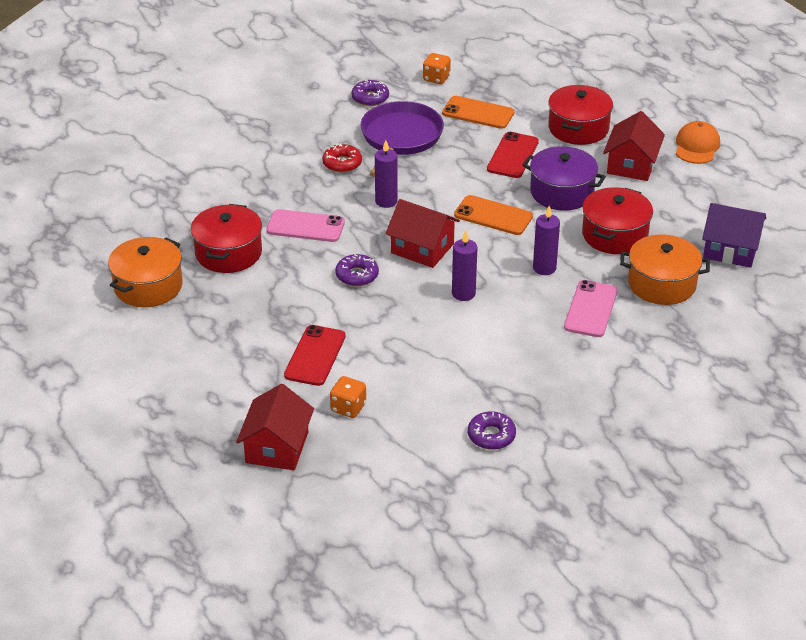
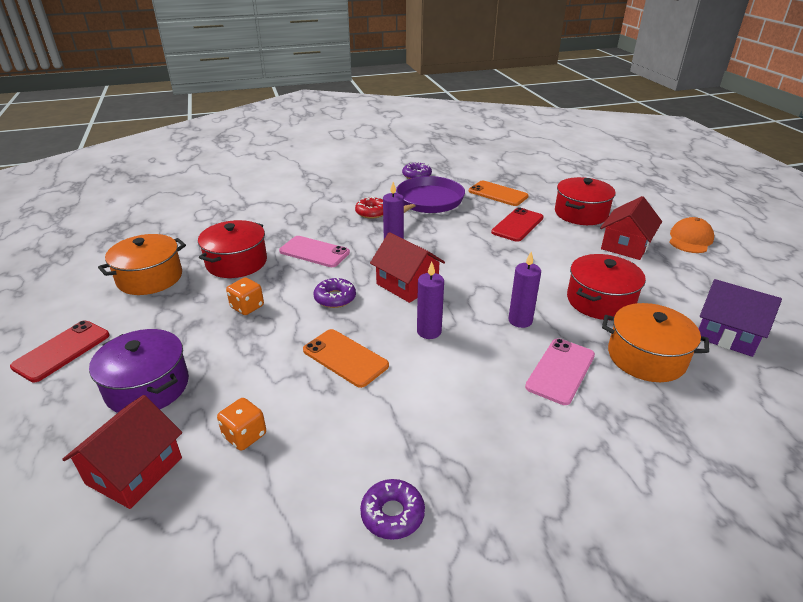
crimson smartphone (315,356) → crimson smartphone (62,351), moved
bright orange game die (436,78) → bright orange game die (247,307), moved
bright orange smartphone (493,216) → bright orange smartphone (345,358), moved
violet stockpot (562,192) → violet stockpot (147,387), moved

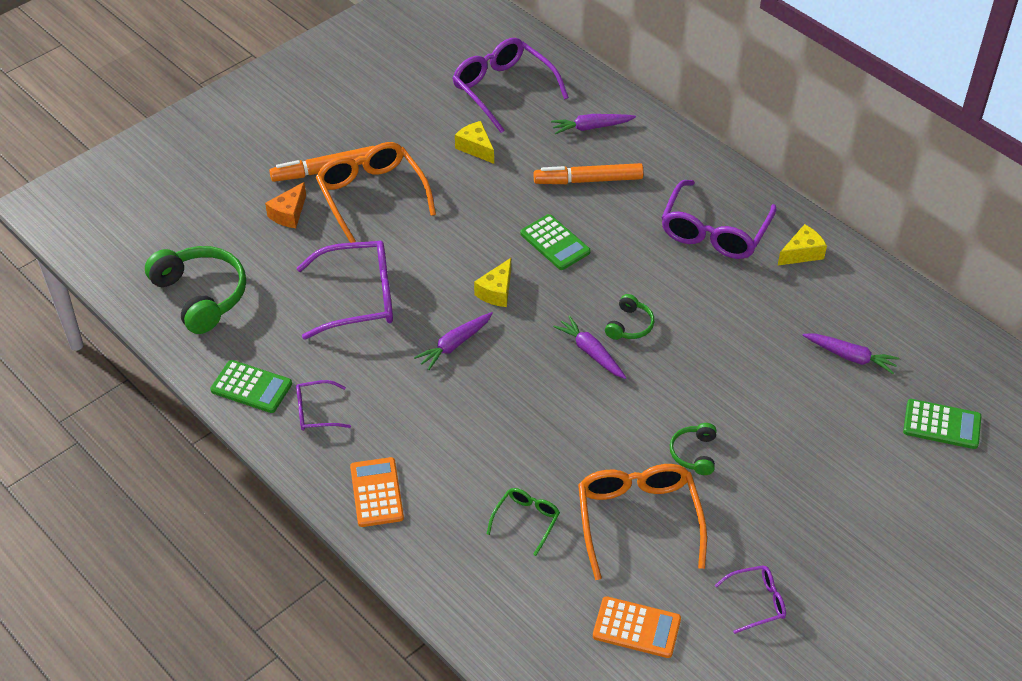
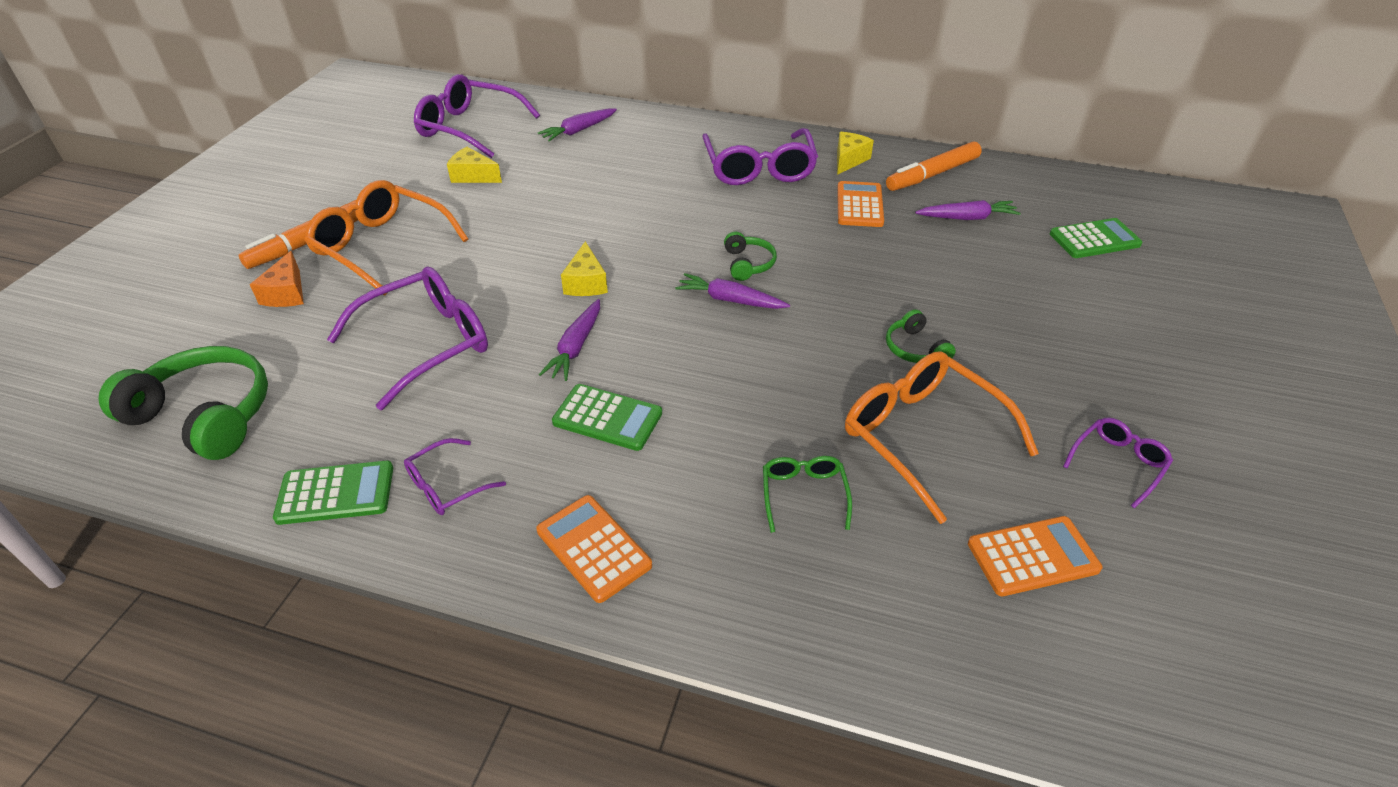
emerald pocket calculator (555,243) → emerald pocket calculator (607,418), moved
bright orange marker (588,180) → bright orange marker (932,174), moved
- → bright orange pocket calculator (859,205)

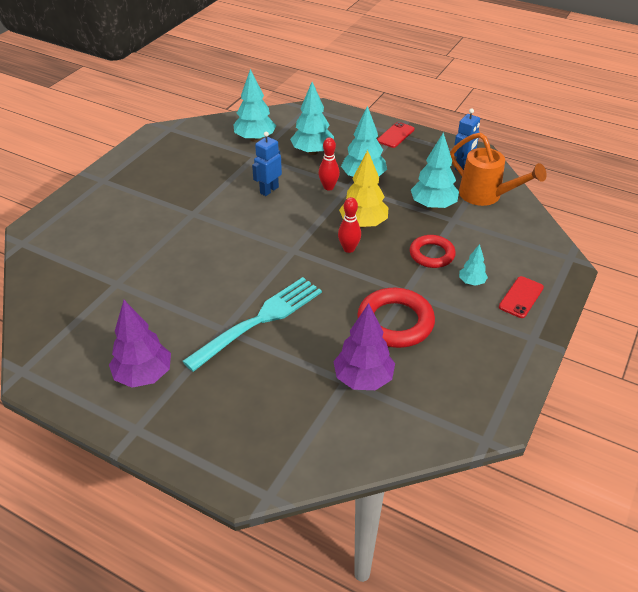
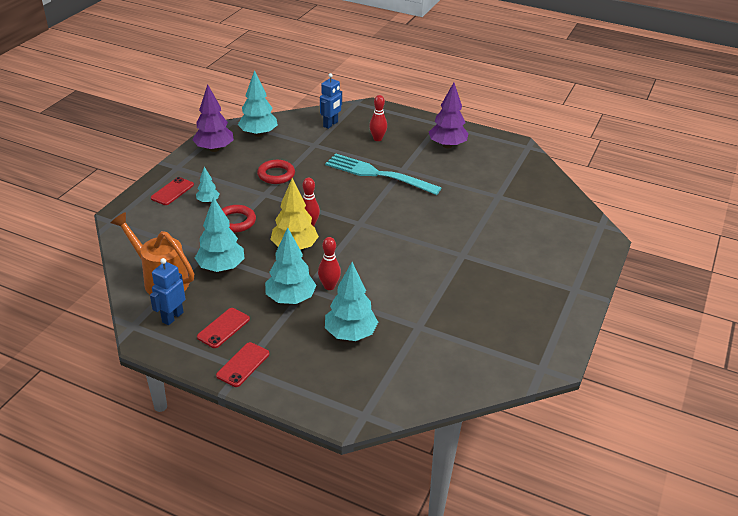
aqua fork (259,320) → aqua fork (378,174), 75 degrees clockwise
aqua tree (255,139) → aqua tree (258,134), moved
royal blue robot figure (269,190) → royal blue robot figure (330,124), moved
violet tree (363,379) → violet tree (214,149), moved
crimson ring (395,322) → crimson ring (276,175), x0.65
- → crimson smartphone (223,328)
- → crimson skittle (377,139)

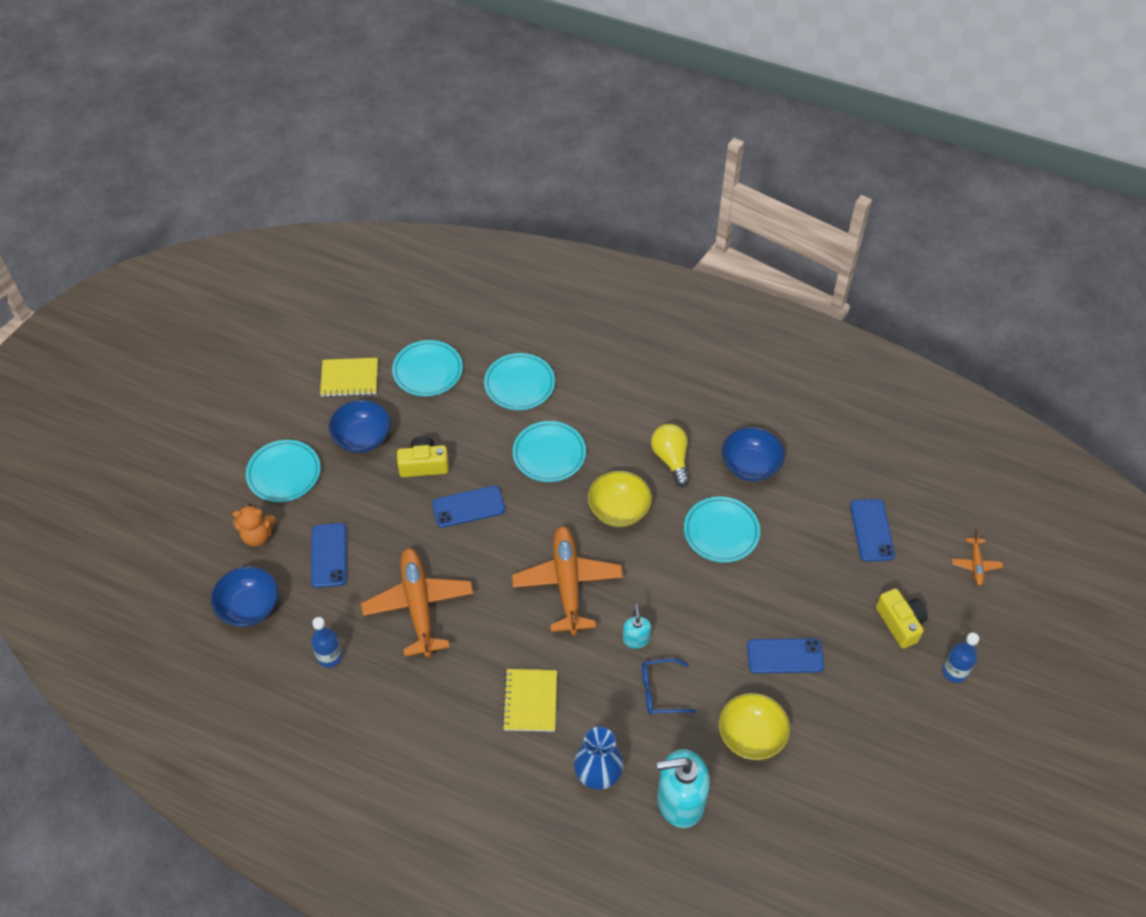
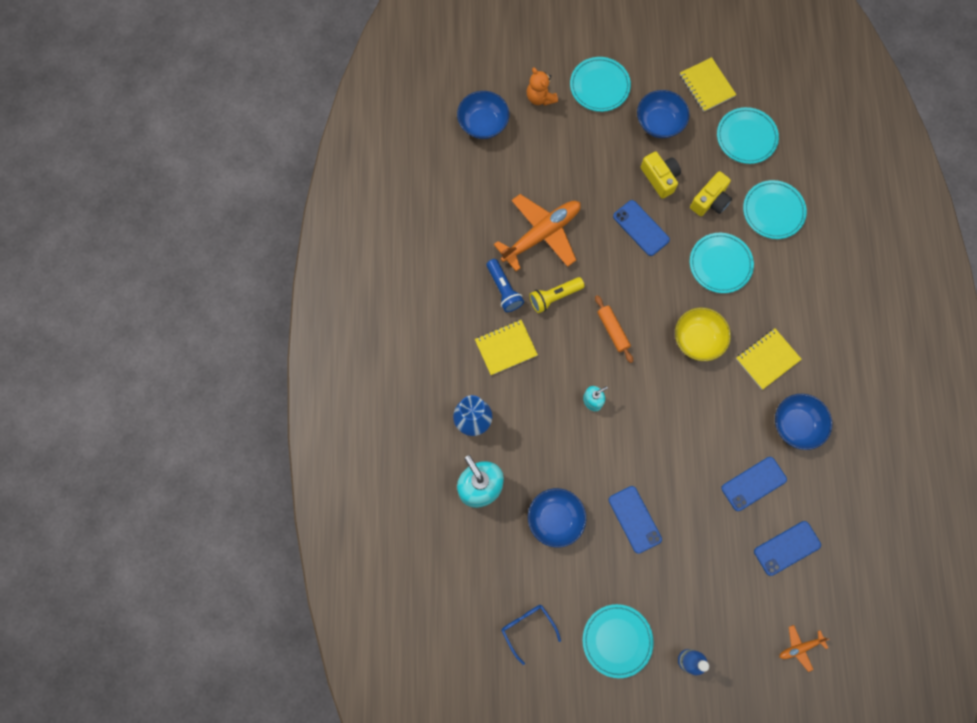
royal blue smartphone (329,555) → royal blue smartphone (753,483), moved
royal blue bottle (330,657) → -
bright orange plane (567,584) → bright orange rolling pin (613,330)
royal blue spectacles (660,691) → royal blue spectacles (527,628), moved
bright yellow lightbulb (671,459) → bright yellow exercise book (767,359)
aqua flat dish (721,532) → aqua flat dish (617,640), moved
bright yellow bowl (751,736) → royal blue bowl (555,519)
bright yellow camera (900,623) → bright yellow camera (710,201), moved
- → royal blue flashlight (504,289)
- → bright yellow flashlight (554,297)

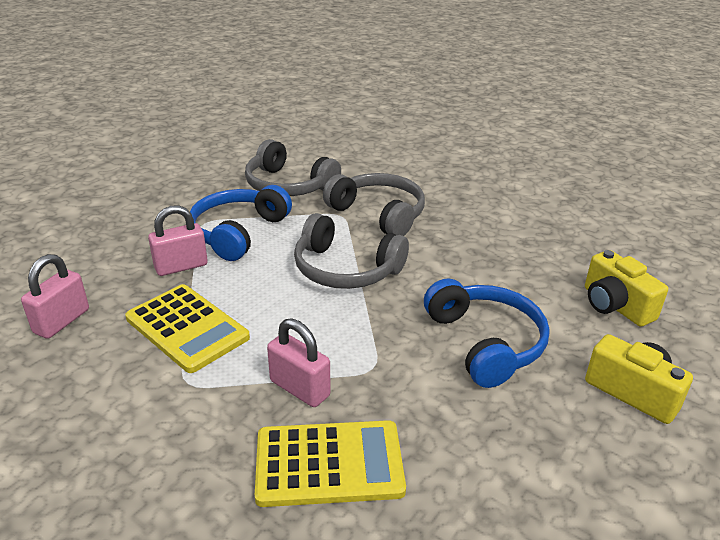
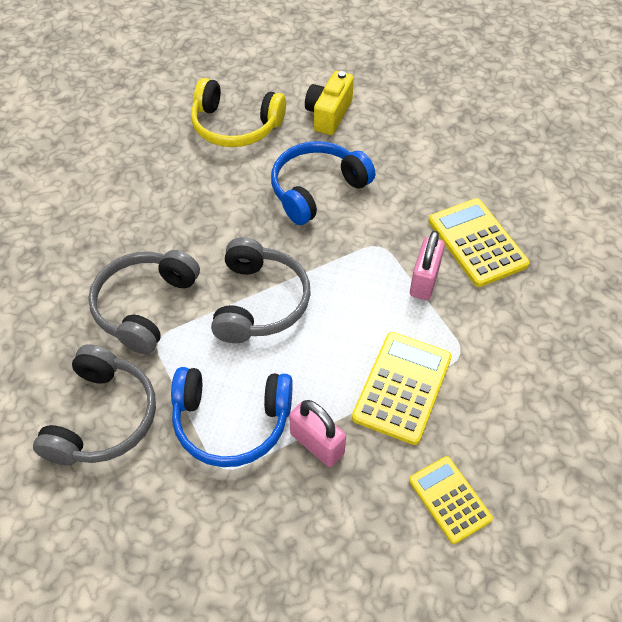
pink small lock (62,321) → bright yellow pocket calculator (449,499)
bright yellow camera (615,305) → bright yellow headphones (235,126)

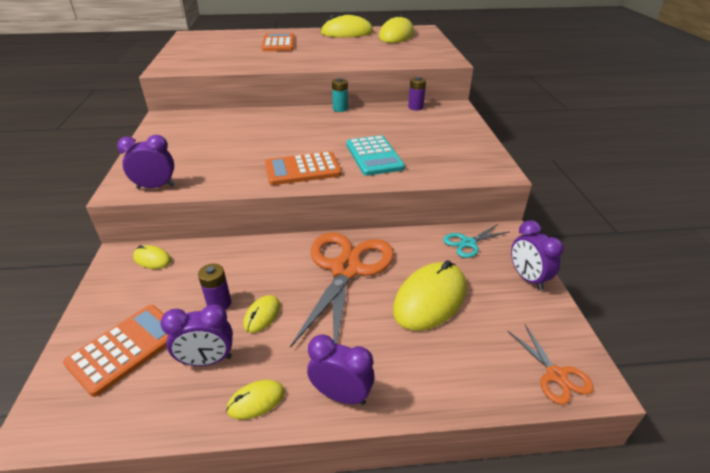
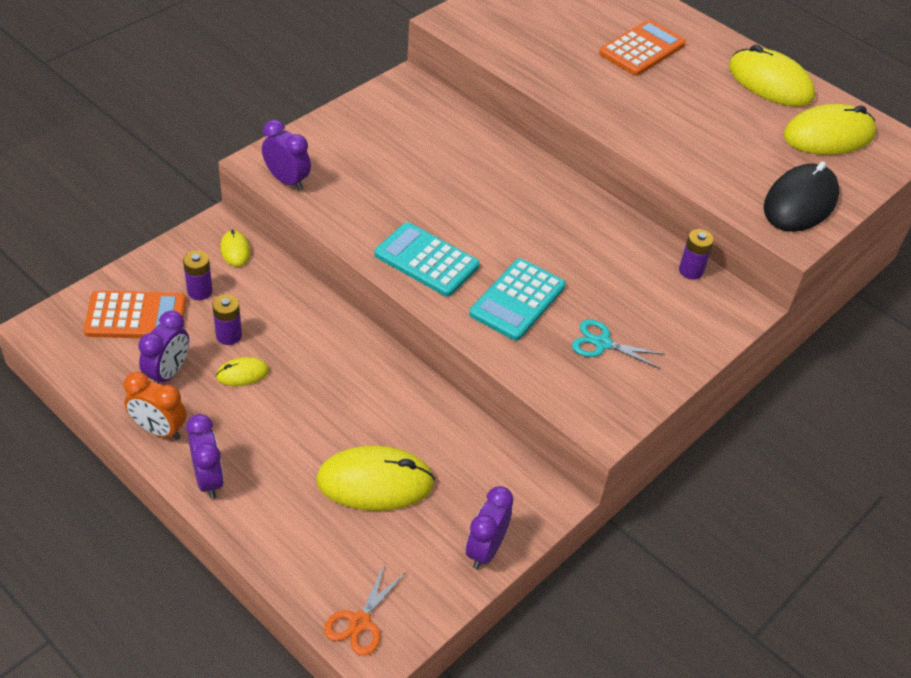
violet bedside clock (207,360) → violet bedside clock (168,373), 105 degrees counterclockwise
bright yellow computer mouse (256,401) → bright orange bedside clock (159,430)
bright orange pocket calculator (302,170) → aqua pocket calculator (426,260)
bright orange scissors (346,269) → -
aqua power cell (340,109) → -
aqua scissors (467,243) → aqua scissors (602,343), moved
- → violet power cell (200,291)
- → ebony computer mouse (800,202)

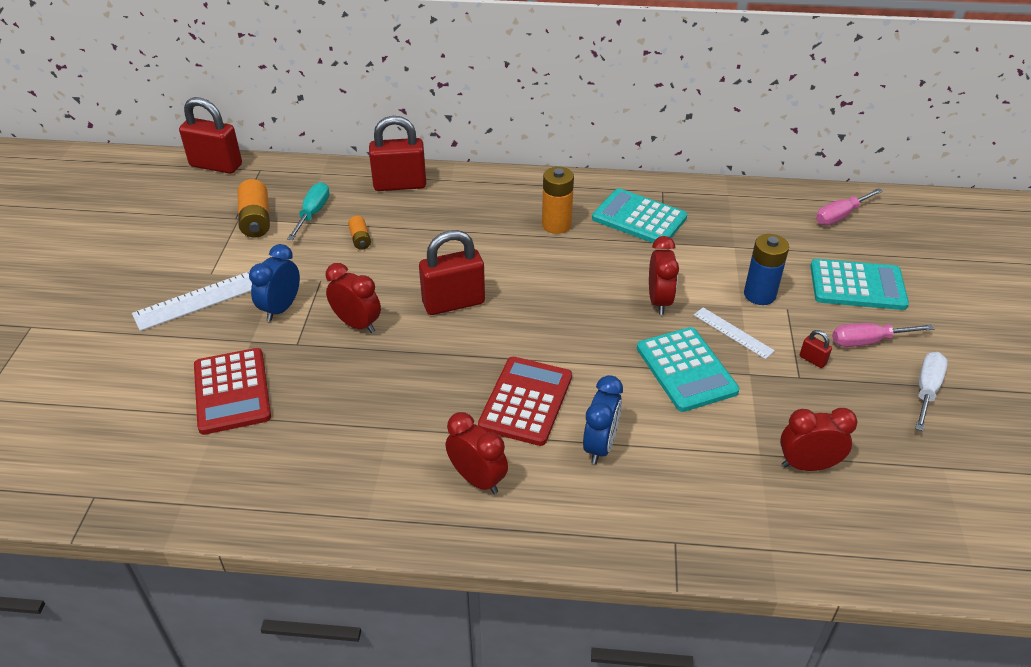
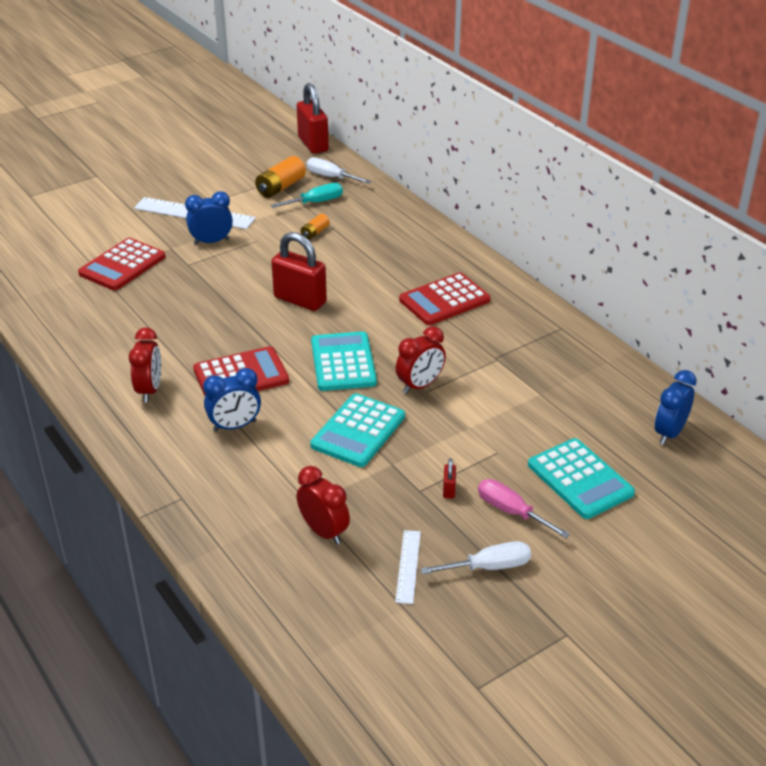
crimson bedside clock (357,324) → -
crimson small lock (400,184) → -
bright orange power cell (556,225) → crimson pocket calculator (444,300)
aqua pocket calculator (639,218) → aqua pocket calculator (343,362), moved
pure white measuring stick (733,332) → pure white measuring stick (408,566), moved
royal blue power cell (759,295) → -
pink hand screwdriver (840,216) → royal blue bedside clock (669,433)
- → pure white hand screwdriver (331,177)

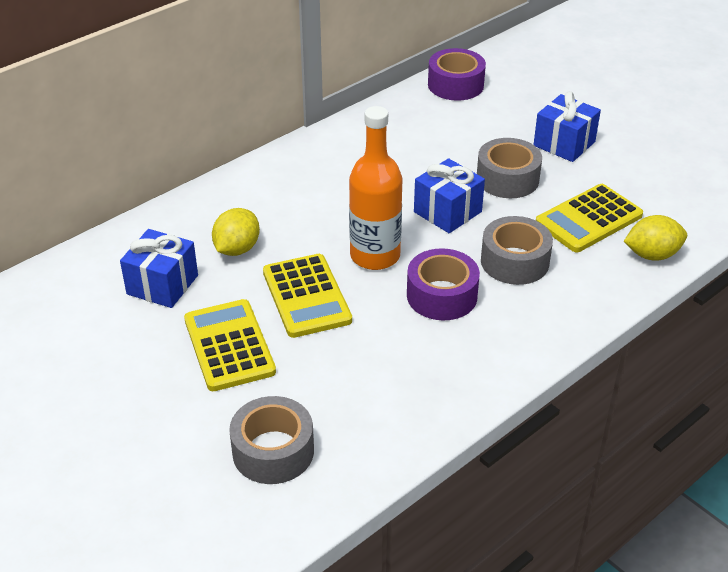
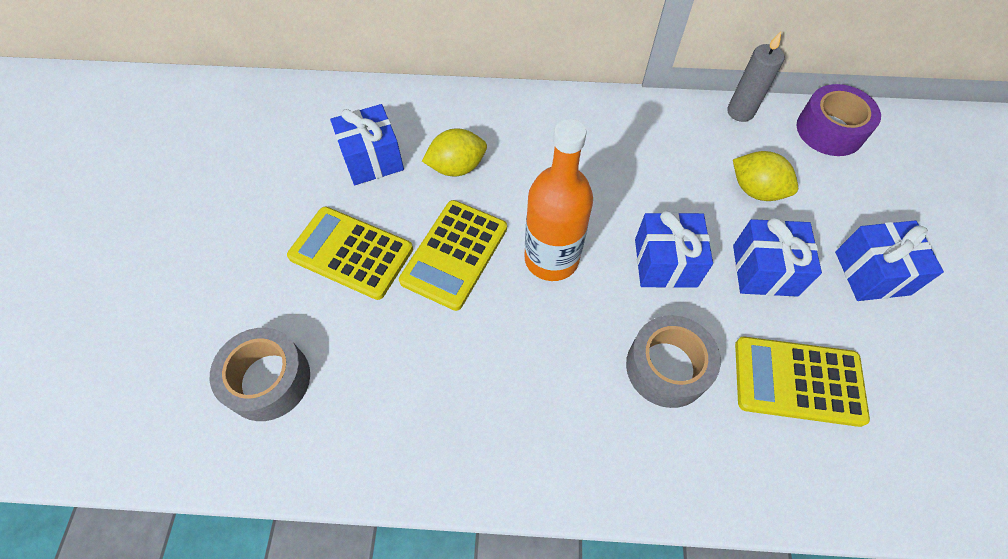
bright yellow pocket calculator (229,346) → bright yellow pocket calculator (351,253), 90 degrees counterclockwise
violet sticky tape (442,295) → -
grey sticky tape (507,179) → royal blue gift (764,270)
bright yellow toy lemon (652,255) → bright yellow toy lemon (756,190), moved
- → grey pillar candle (740,112)

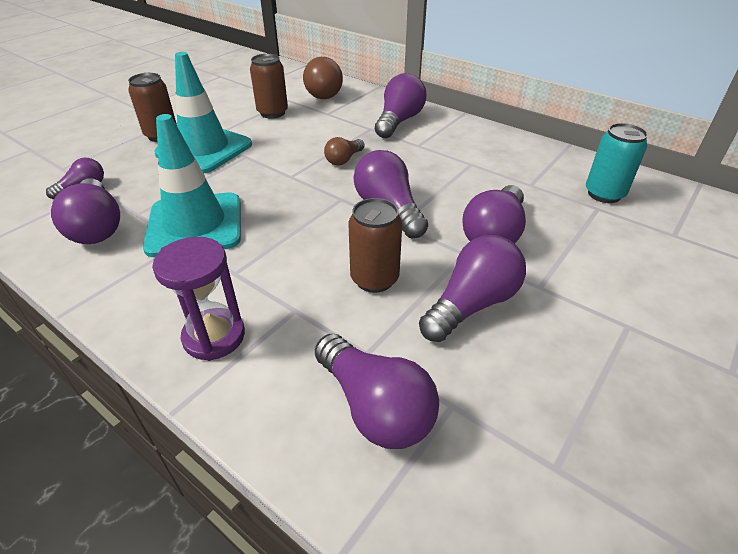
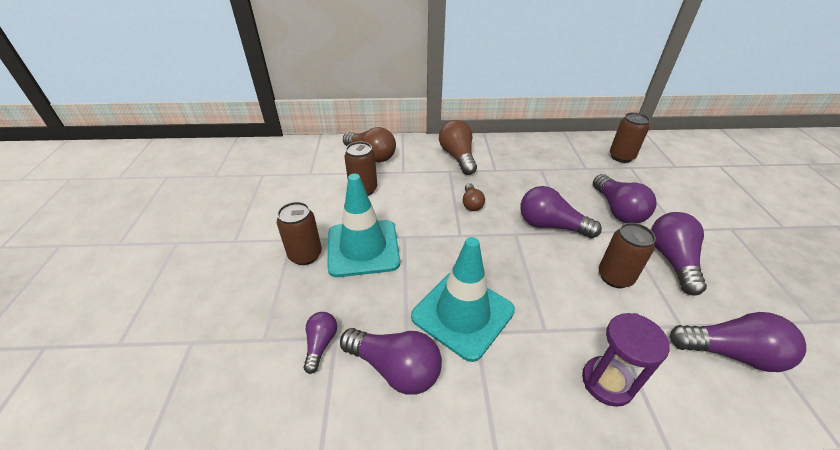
violet lightbulb (399,121) → russet lightbulb (457,157)
aqua tin (604,194) → russet tin (621,157)

